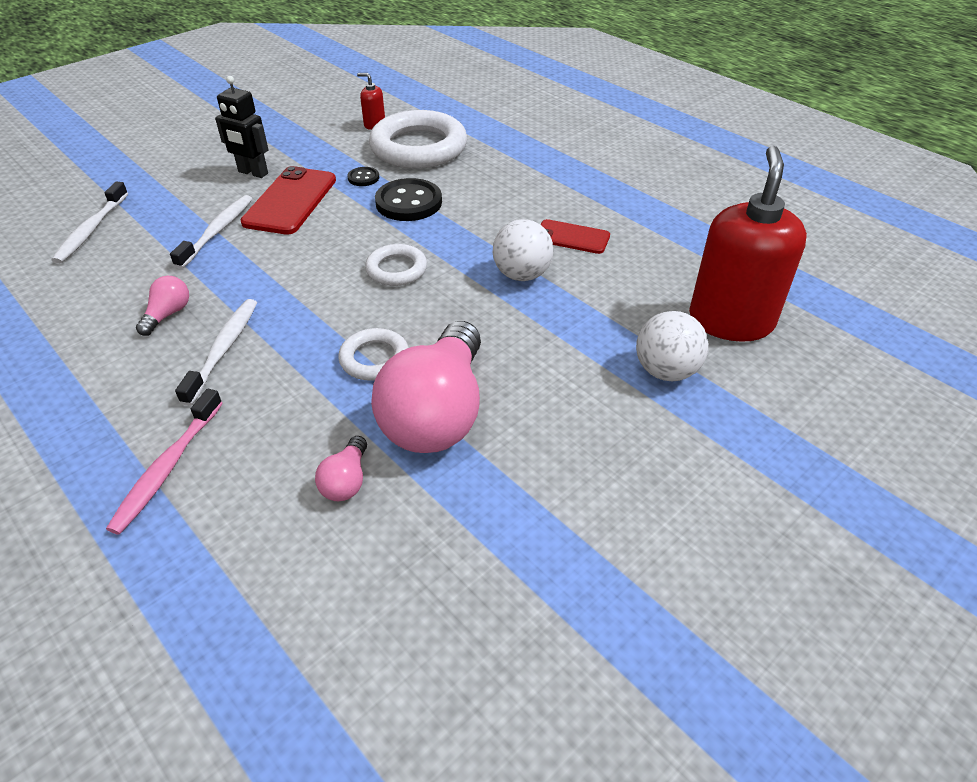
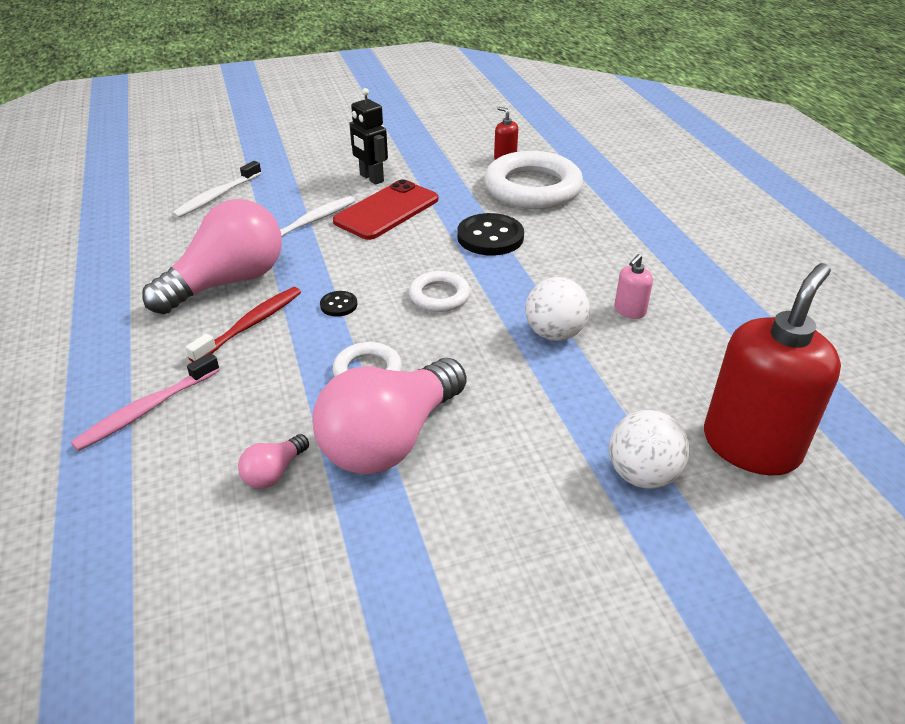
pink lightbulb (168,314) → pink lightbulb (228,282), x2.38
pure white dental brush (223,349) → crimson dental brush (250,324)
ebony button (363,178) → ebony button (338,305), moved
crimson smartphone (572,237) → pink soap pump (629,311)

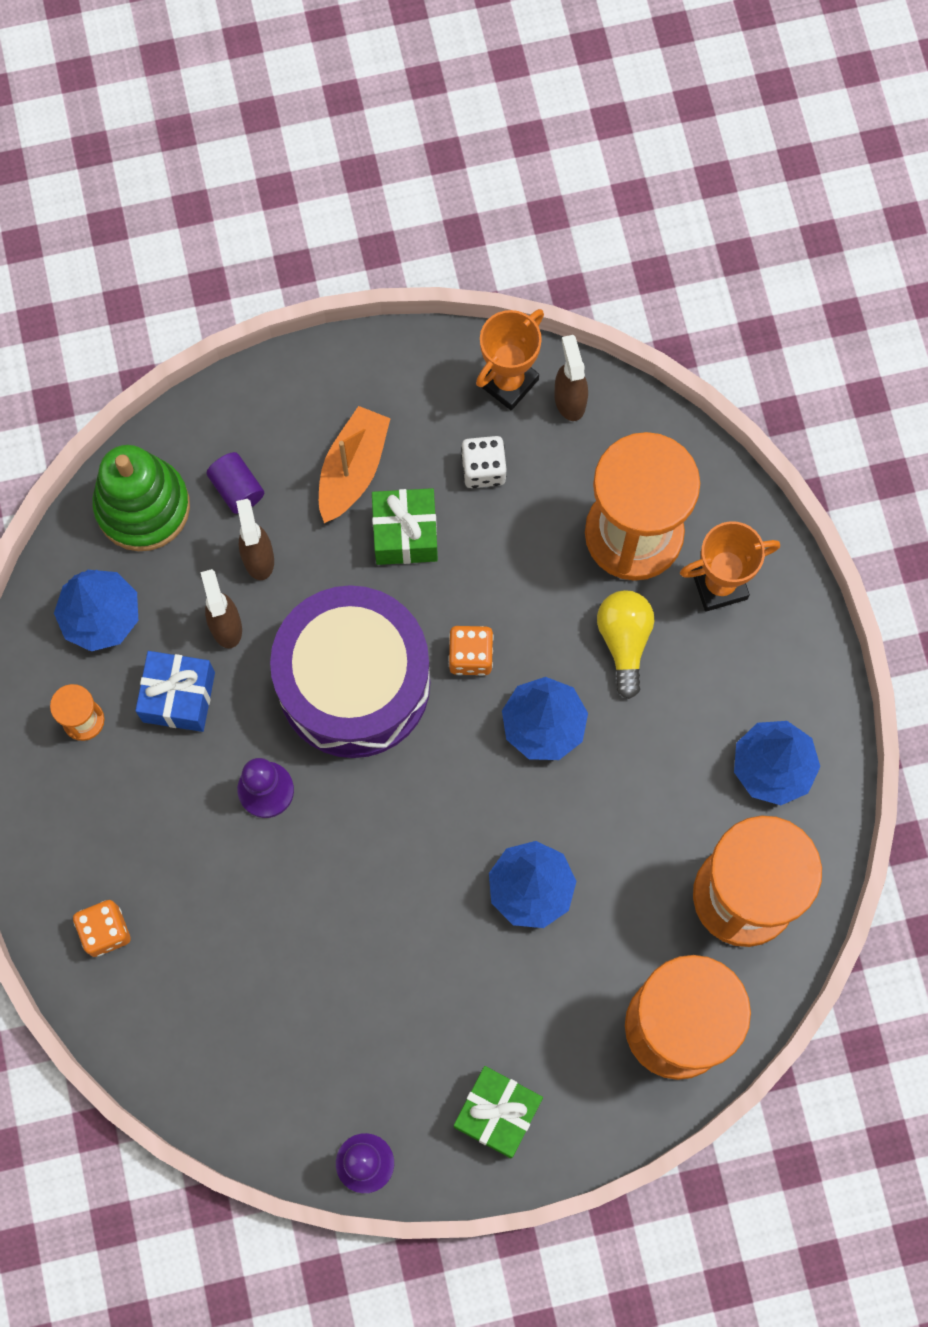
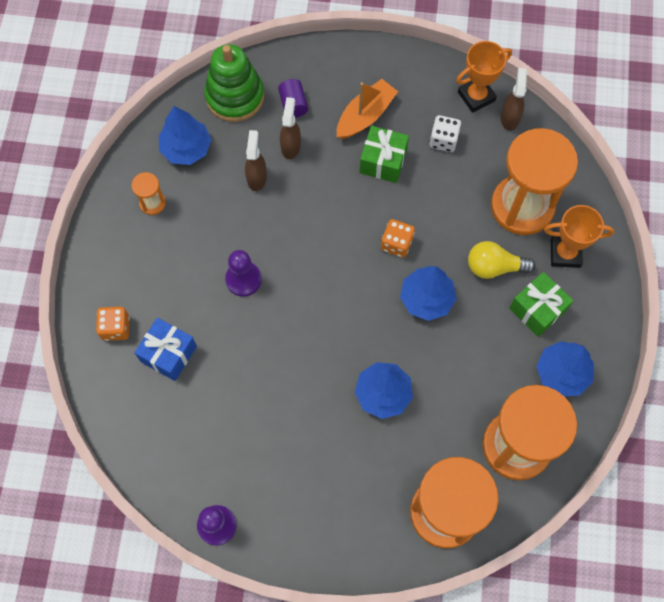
royal blue gift (178,697) → royal blue gift (168,354), moved
violet drum (354,683) → -
emerald gift (497,1113) → emerald gift (537,309), moved
bright yellow lightbulb (624,641) → bright yellow lightbulb (494,267), 105 degrees counterclockwise

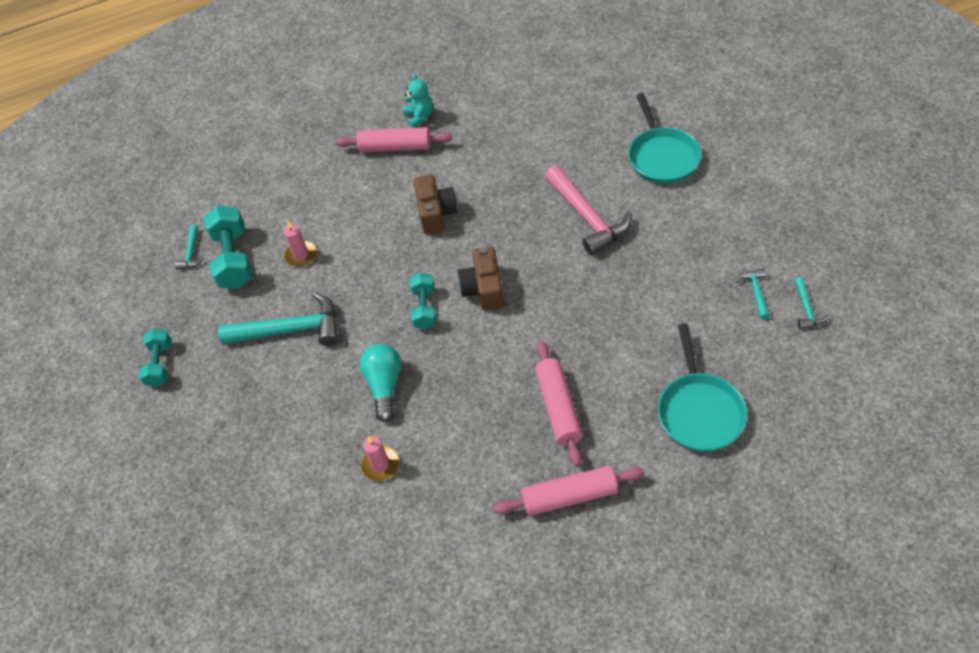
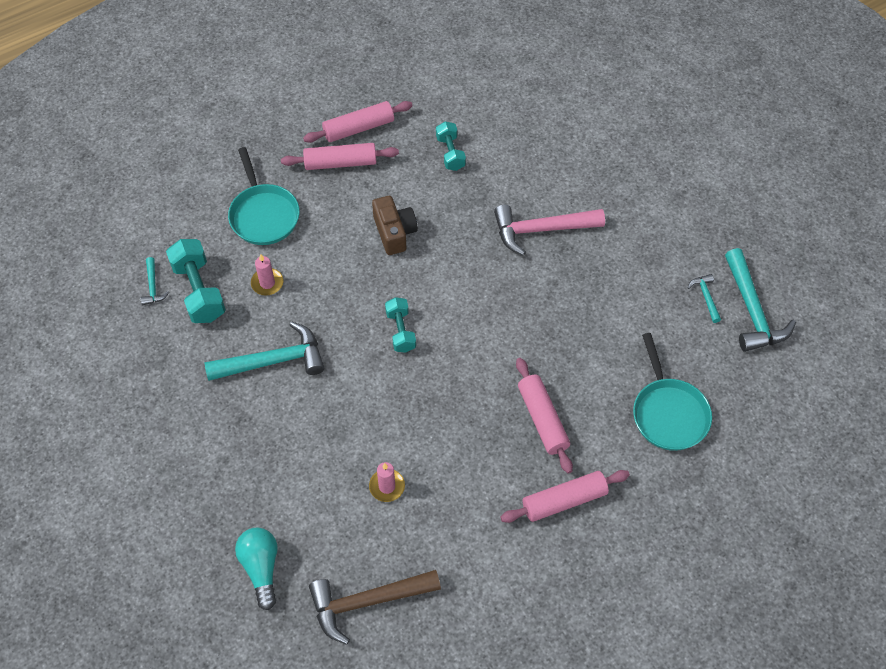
aqua free weight (160,364) → aqua free weight (450,153), moved
aqua lightbulb (384,386) → aqua lightbulb (261,568), moved
aqua stuffed bear (419,117) → pink rolling pin (359,128)
russet camera (484,289) → -
pink hammer (587,217) → pink hammer (541,230), 120 degrees clockwise
aqua pan (662,157) → aqua pan (263,215), moved
aqua hammer (806,309) → aqua hammer (752,310), x2.10
- → russet hammer (367,602)

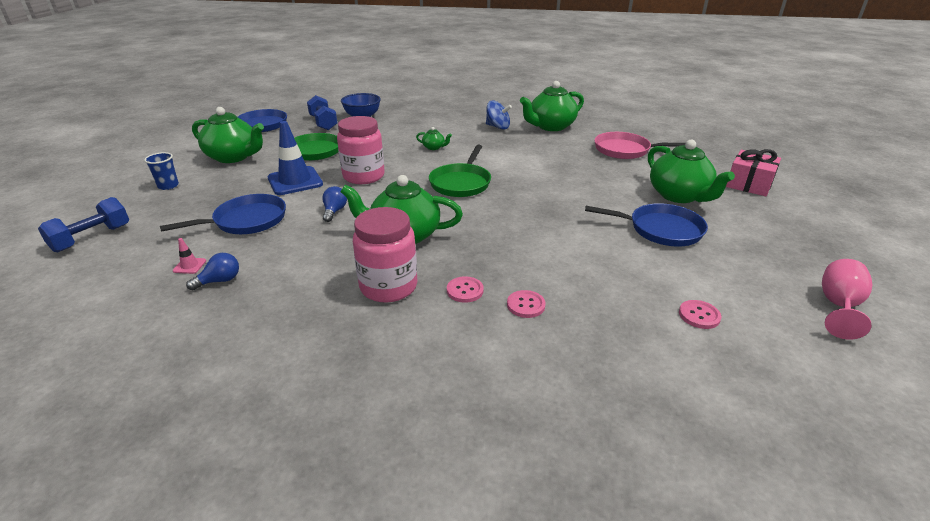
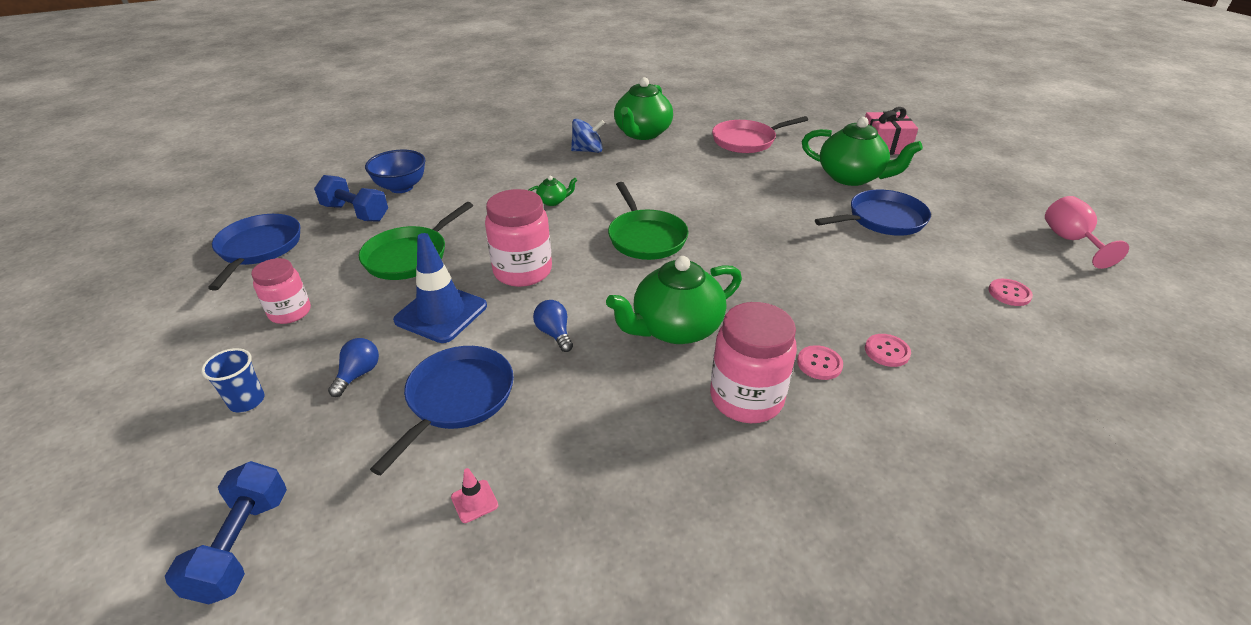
royal blue lightbulb (220,281) → royal blue lightbulb (358,374), moved
emerald tea pot (233,157) → pink jar (290,312)

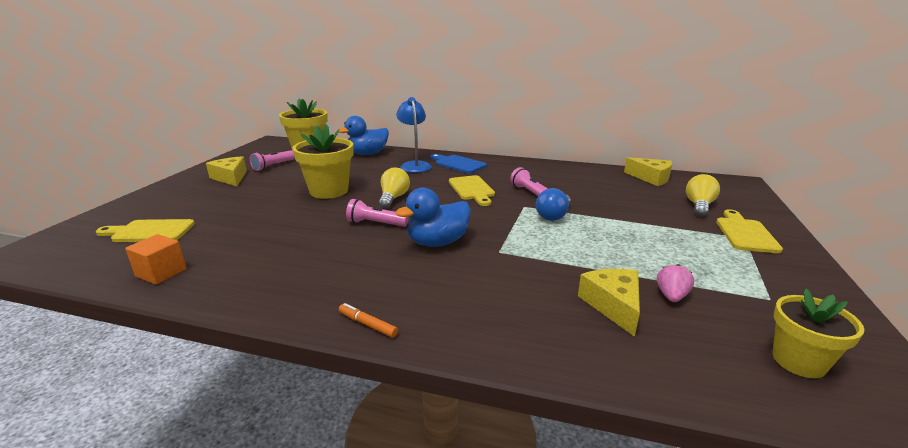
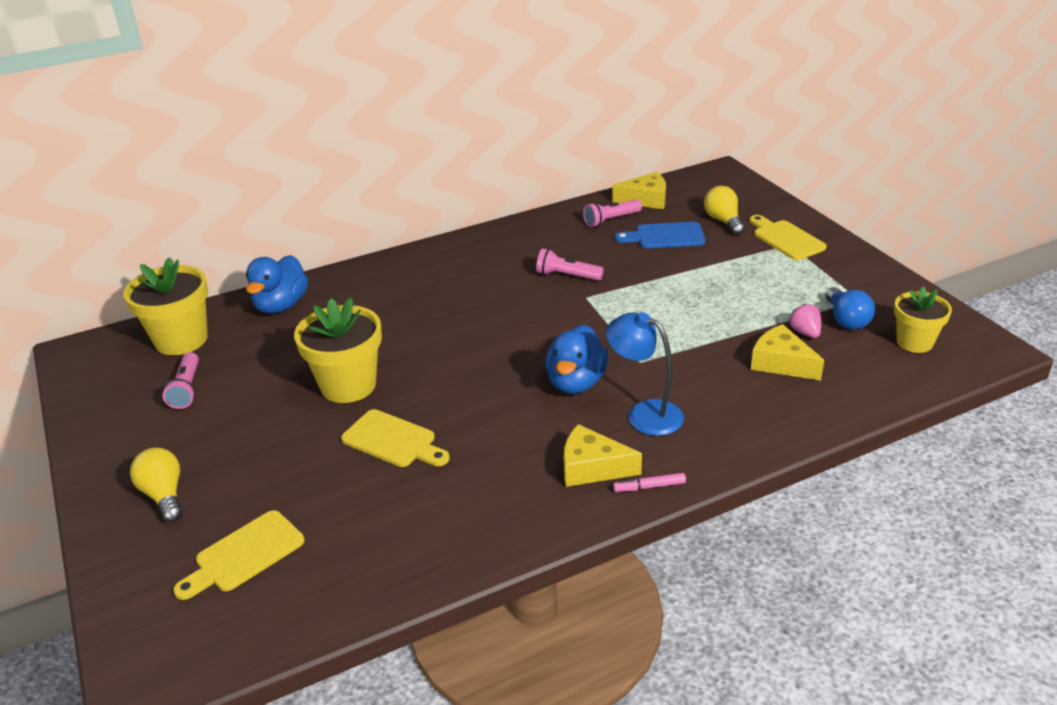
bright orange block (161,273) → -
bright yellow piece of cheese (231,178) → bright yellow piece of cheese (592,467), moved
bright orange marker (367,324) → pink marker (649,487)
pink flashlight (376,223) → pink flashlight (611,220), moved
bright yellow lightbulb (393,198) → bright yellow lightbulb (164,495), moved
royal blue reading lamp (414,165) → royal blue reading lamp (644,414), moved
royal blue chopping board (458,164) → royal blue chopping board (665,236), moved
bright yellow chopping board (472,189) → bright yellow chopping board (393,440), moved
royal blue lightbulb (553,216) → royal blue lightbulb (846,320), moved

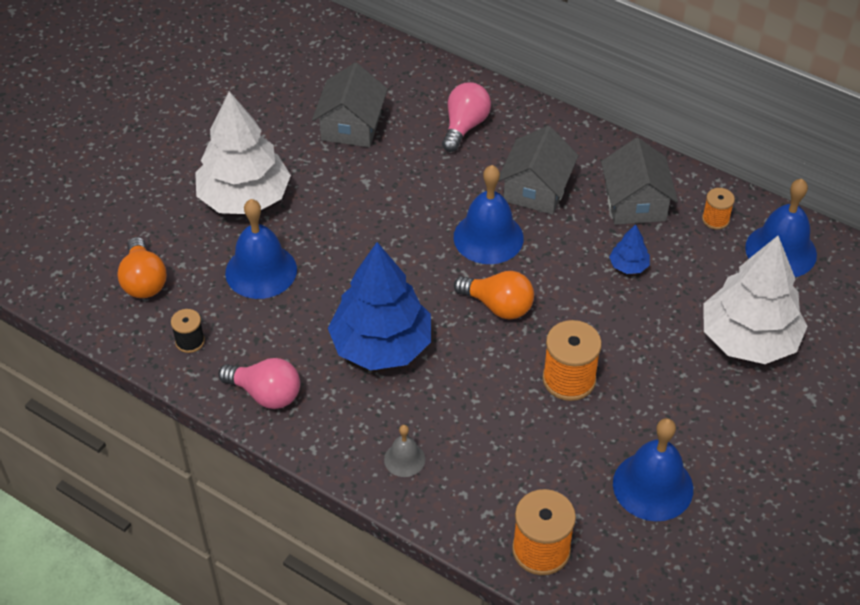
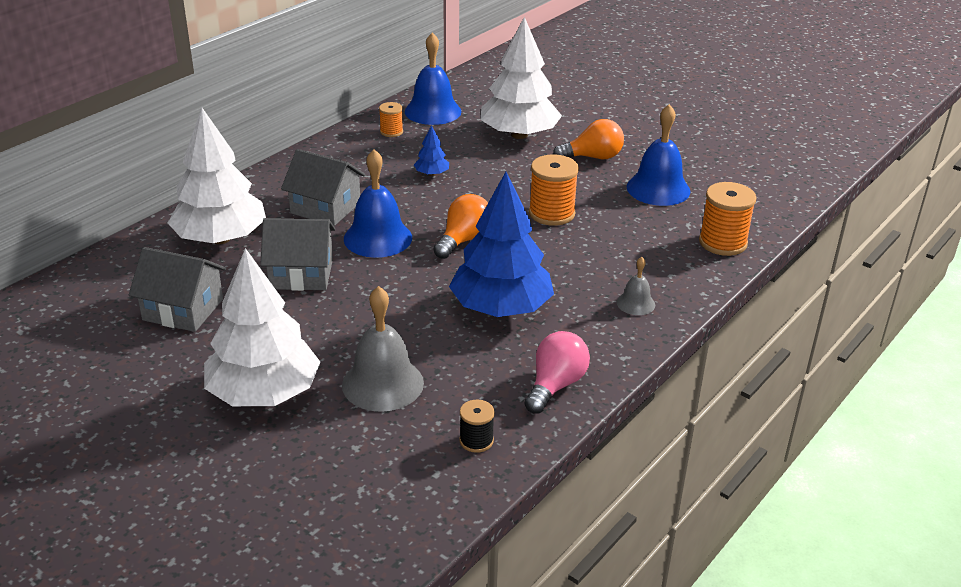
bright orange lightbulb (144,281) → bright orange lightbulb (593,157), moved
royal blue bell (261,271) → grey bell (383,383)
pink lightbulb (465,126) → pure white tree (221,239)
grey cottage (635,203) → grey cottage (301,274), moved

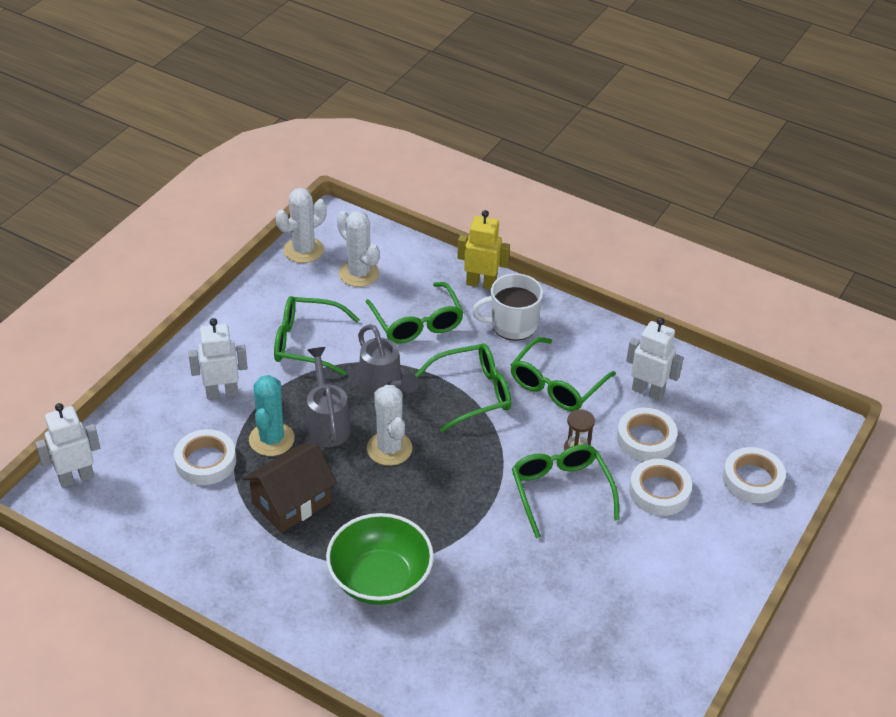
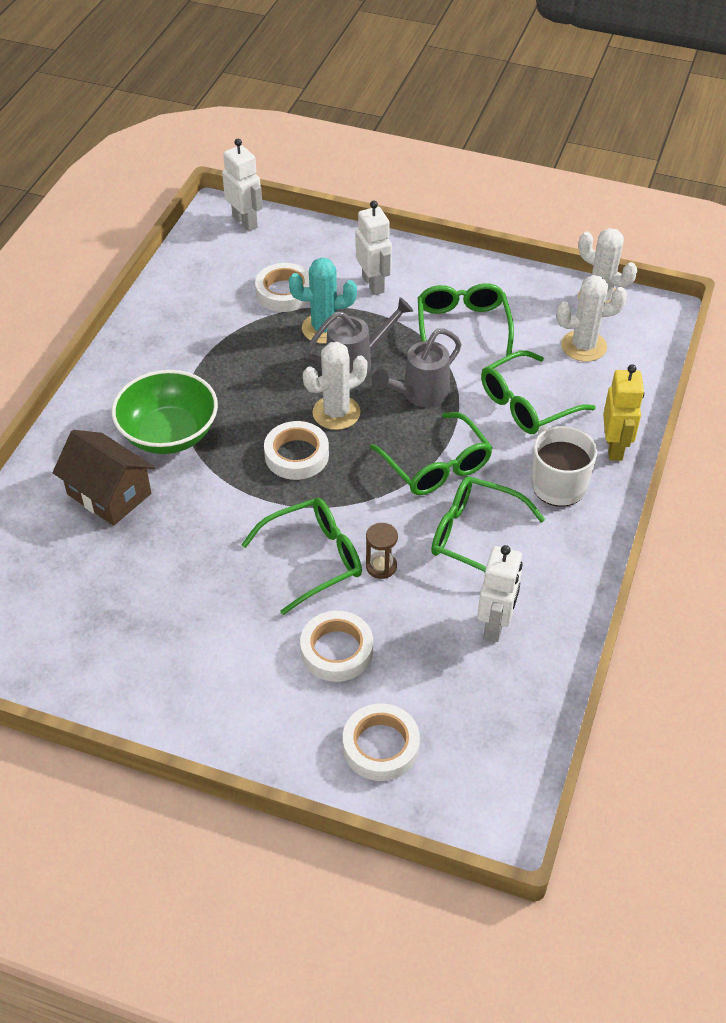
russet cottage (291,502) → russet cottage (109,494), moved
pure white cactus (359,273) → pure white cactus (583,346), 45 degrees clockwise
pure white sticky tape (646,439) → pure white sticky tape (296,455), moved

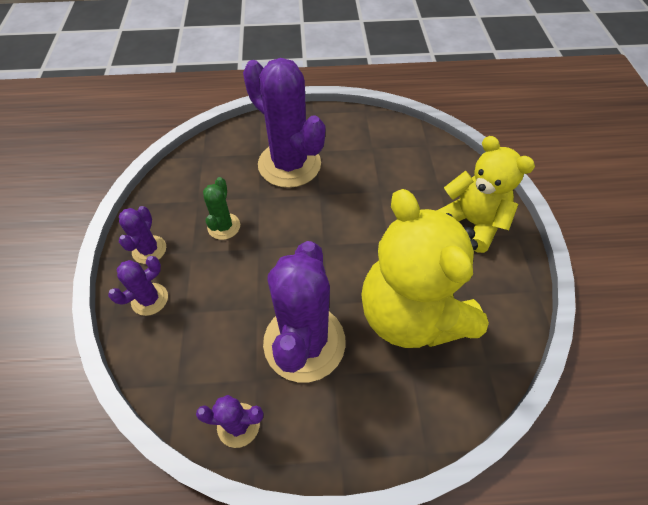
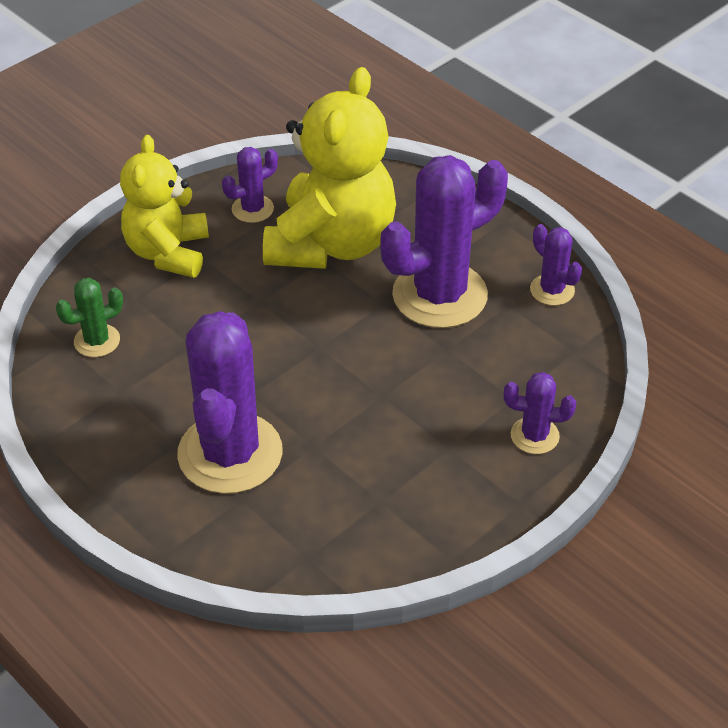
violet cactus (149,250) → violet cactus (252,209), moved
emerald cactus (224,226) → emerald cactus (97,341), moved

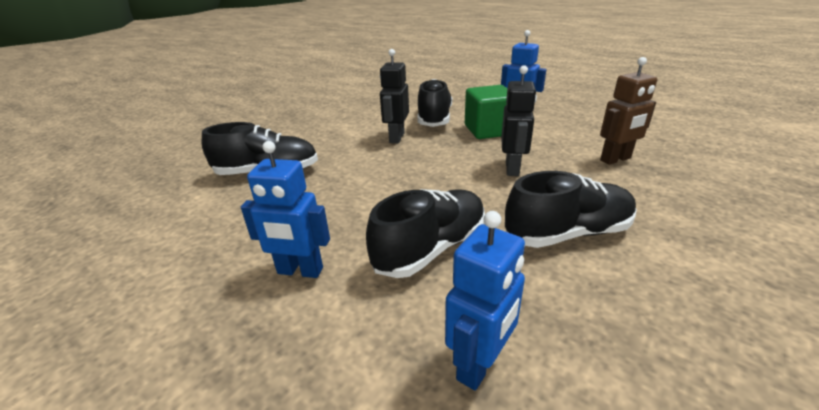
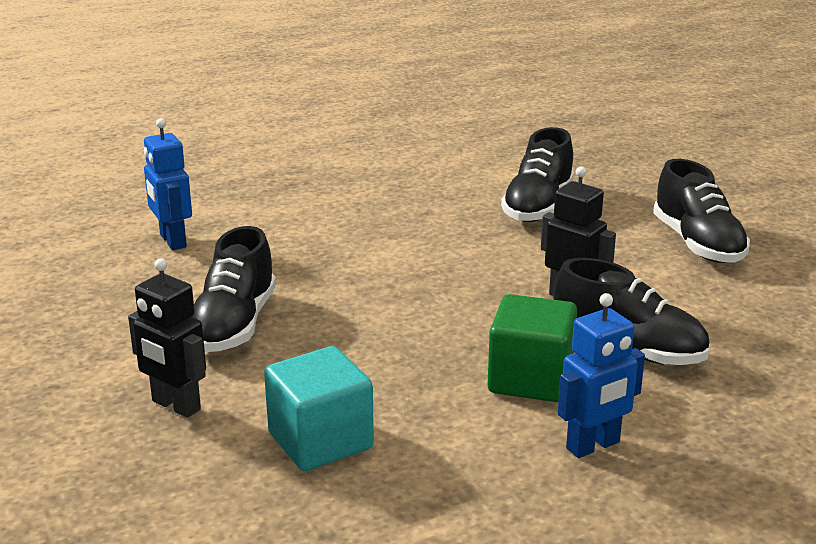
royal blue robot figure (300,271) → -
ebony shoe (431,249) → ebony shoe (697,244), moved
ebony robot figure (512,168) → ebony robot figure (175,406), moved
russet robot figure (615,159) → aqua block (320,441)

